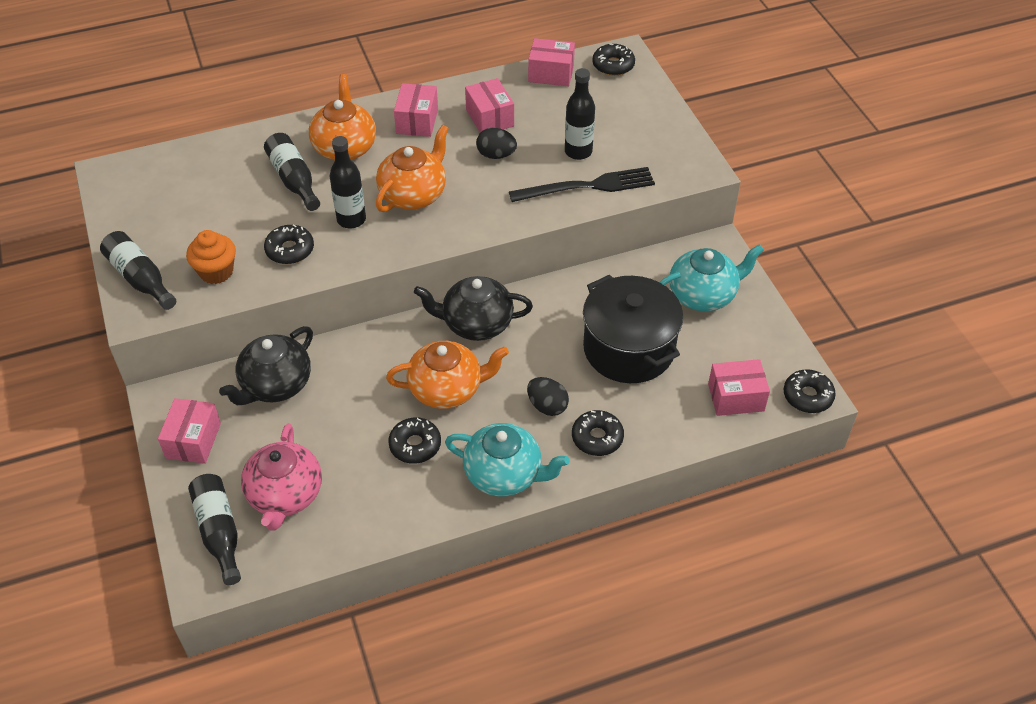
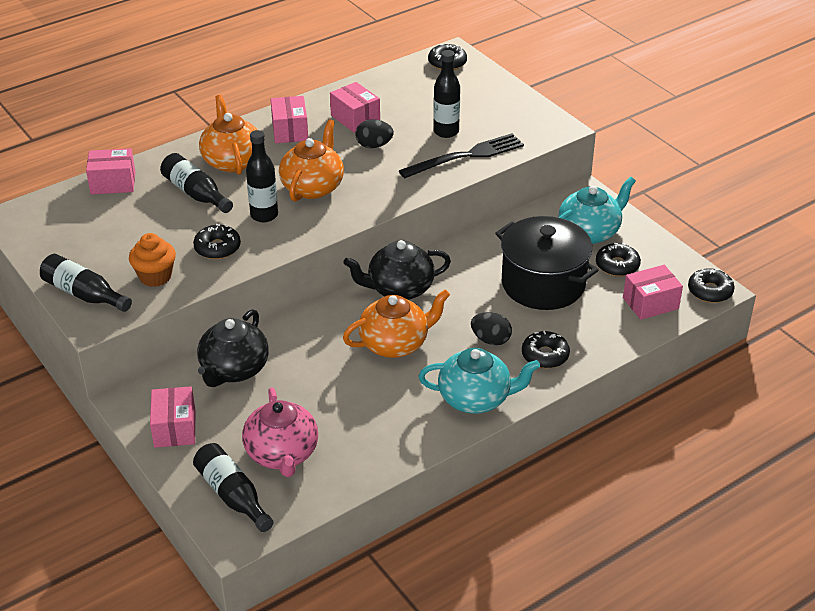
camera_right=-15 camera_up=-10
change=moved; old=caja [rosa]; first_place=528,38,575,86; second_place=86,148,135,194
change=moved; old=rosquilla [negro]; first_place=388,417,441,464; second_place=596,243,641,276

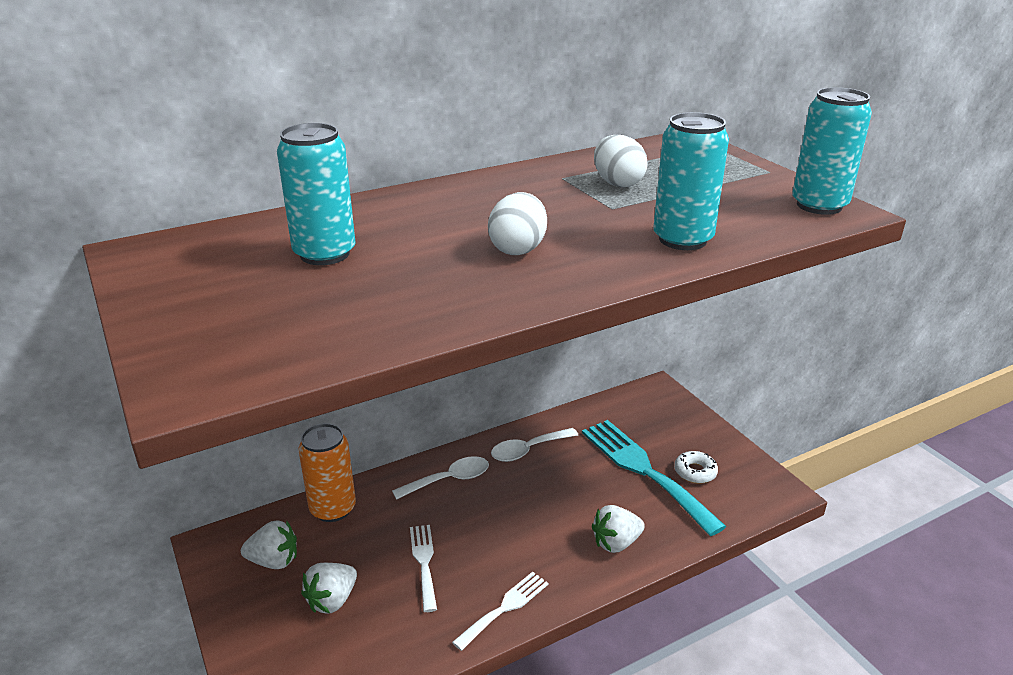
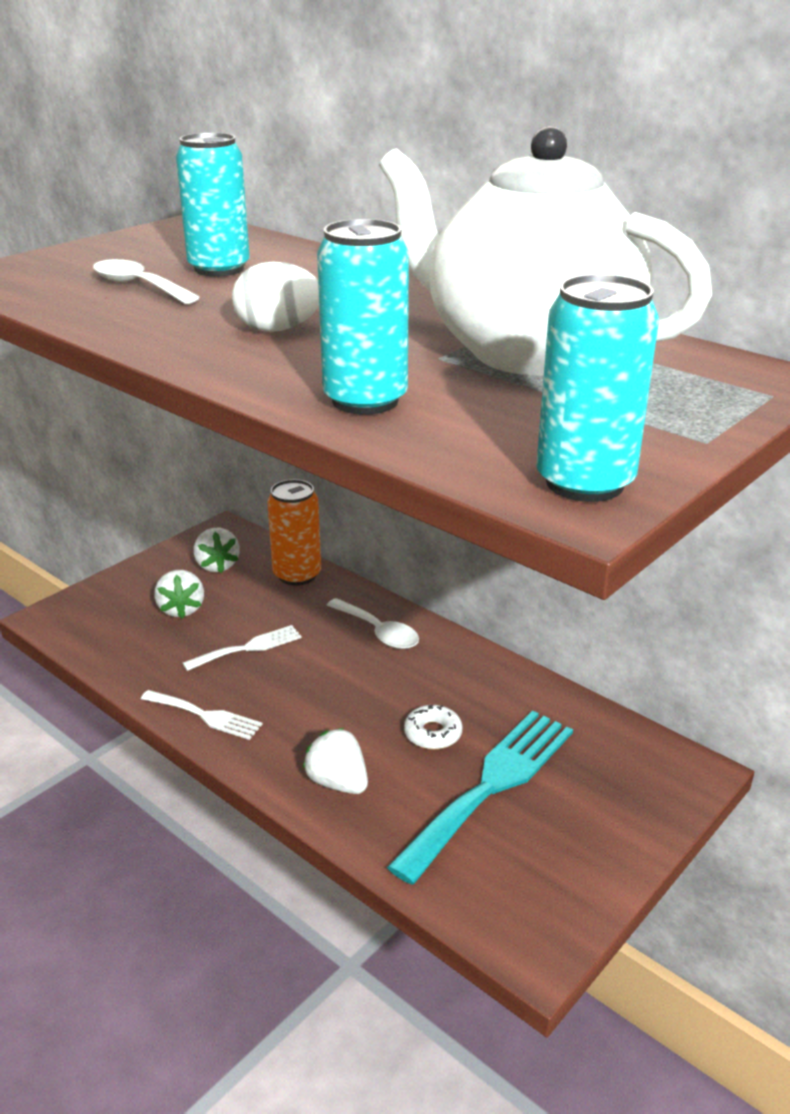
camera_right=70 camera_up=0
change=moved; old=cuchara [blanco]; first_place=491,428,578,462; second_place=93,259,200,304
change=turned; old=fresa [blanco]; first_place=301,563,357,614; second_place=154,570,204,619; degrees=-120
change=replaced; old=huevo [blanco]; new=tetera [blanco]; first_place=594,135,648,187; second_place=379,126,712,376
change=moved; old=rosquilla [blanco]; first_place=674,451,718,484; second_place=404,705,462,750

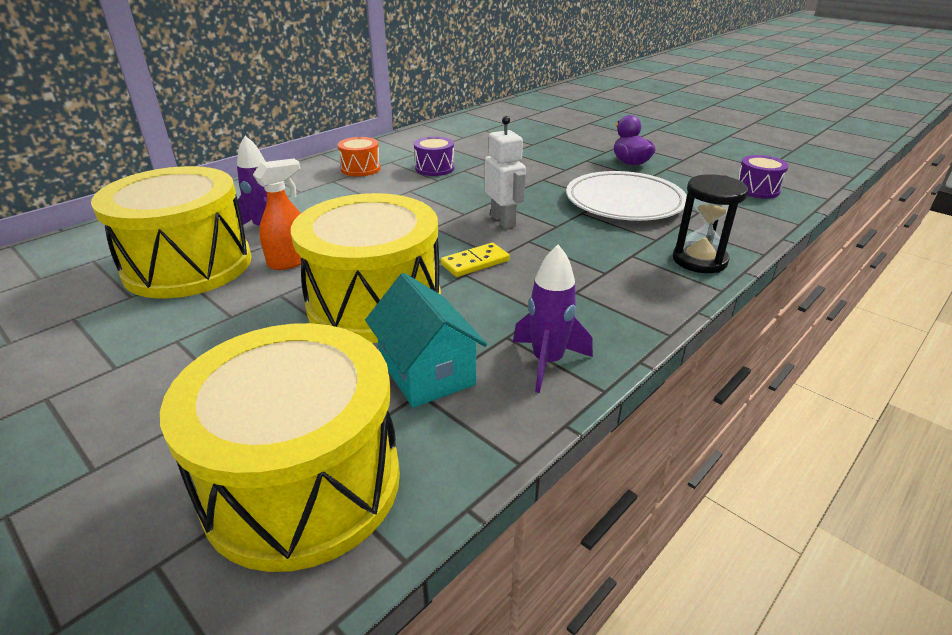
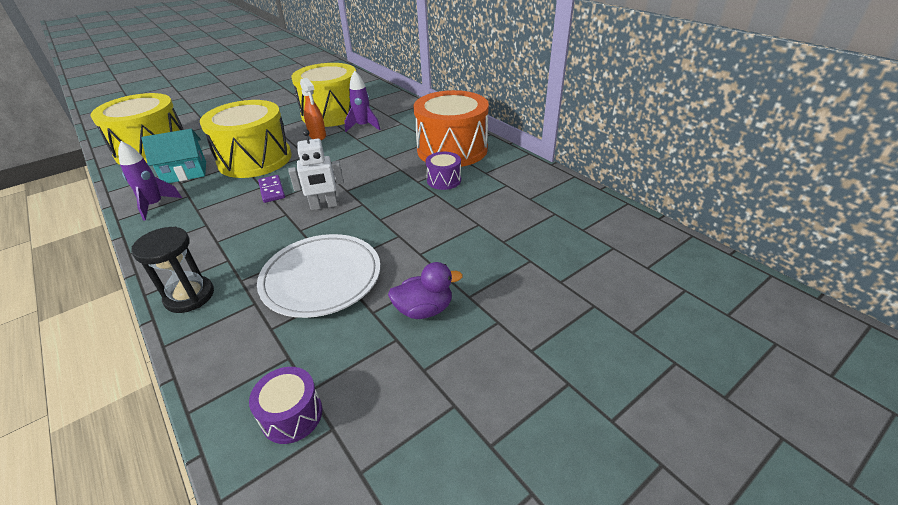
camera_right=100 camera_up=5
change=recoloured; old=ficha de dominó [amarillo]; new=ficha de dominó [morado]; first_place=441,243,510,277; second_place=258,175,285,203
change=resized; old=tambor [naranja]; first_place=338,137,381,177; second_place=413,90,489,167; factor=2.26

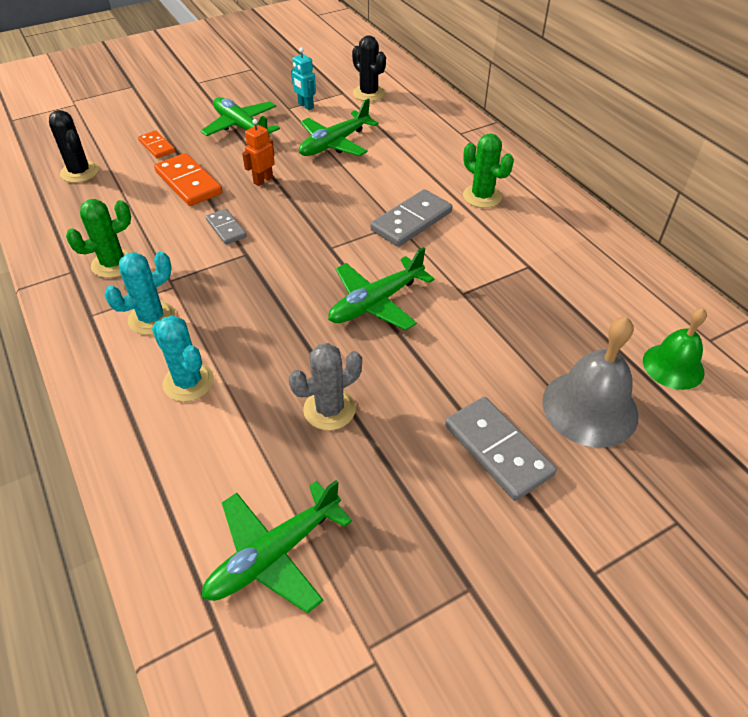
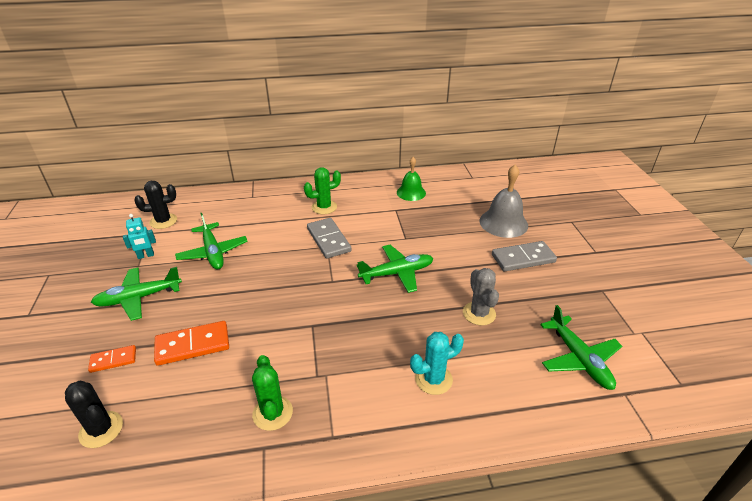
camera_right=-70 camera_up=-10
change=turned; old=cactus [negro]; first_place=49,110,99,183; second_place=65,381,123,448; degrees=60
change=turned; old=avión [verde]; first_place=328,247,434,330; second_place=357,245,433,293; degrees=-90
change=moved; old=campana [verde]; first_place=643,308,707,390; second_place=397,157,426,201
change=removed; old=cactus [turquesa]; first_place=104,251,176,335
change=removed; old=ficha de dominó [gris]; first_place=206,209,247,245
change=removed; old=robot [naranja]; first_place=242,119,275,186

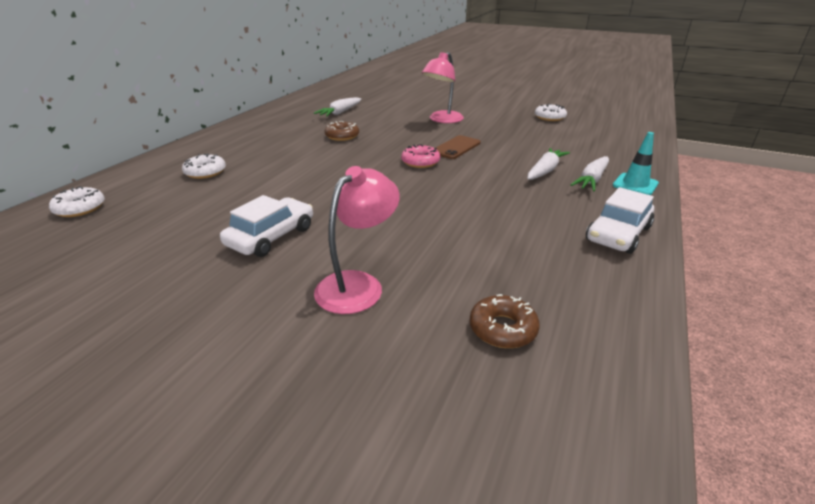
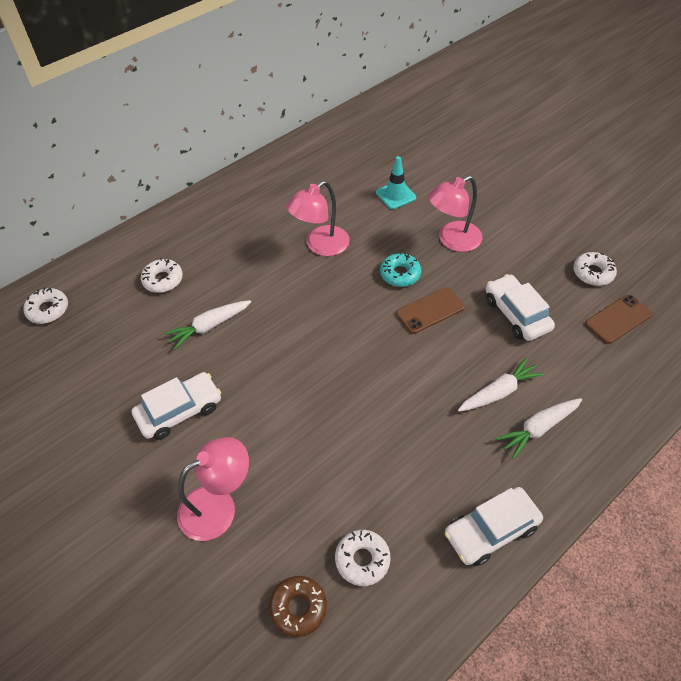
camera_right=25 camera_up=20
change=moved; old=zanahoria [blanco]; first_place=314,97,361,117; second_place=164,300,251,350
change=replaced; old=rosquilla [marrón]; new=lámpara [rosa]; first_place=325,121,359,141; second_place=286,181,350,256
change=added; new=rosquilla [blanco]; second_place=335,530,391,586
change=moved; old=cono de tráfico [turquesa]; first_place=613,132,659,195; second_place=376,156,416,209
change=added; new=rosquilla [turquesa]; second_place=380,252,421,287
change=added; new=coche [blanco]; second_place=486,274,555,341
change=added; new=móvil [marrón]; second_place=585,294,653,344
change=removed; old=rosquilla [rosa]; first_place=401,144,440,168

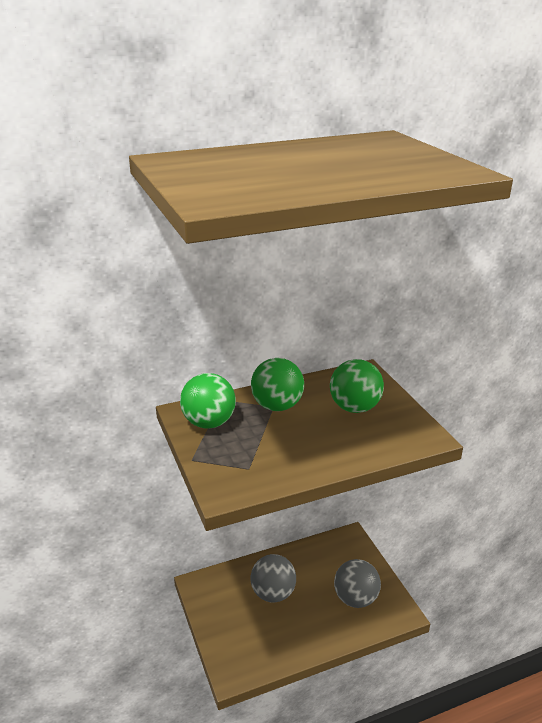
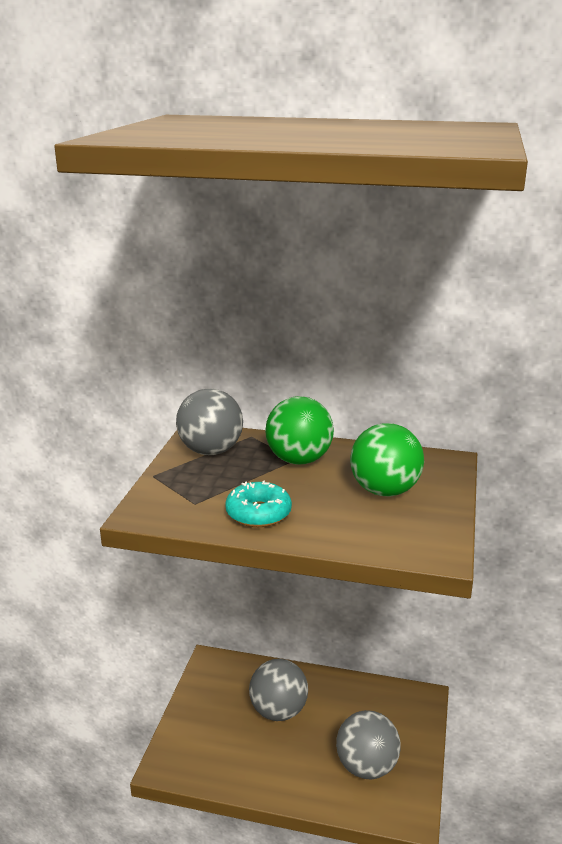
camera_right=35 camera_up=-5
change=recoloured; old=pelota [verde]; new=pelota [gris]; first_place=180,373,236,429; second_place=176,388,243,455
change=added; new=rosquilla [turquesa]; second_place=225,481,292,527

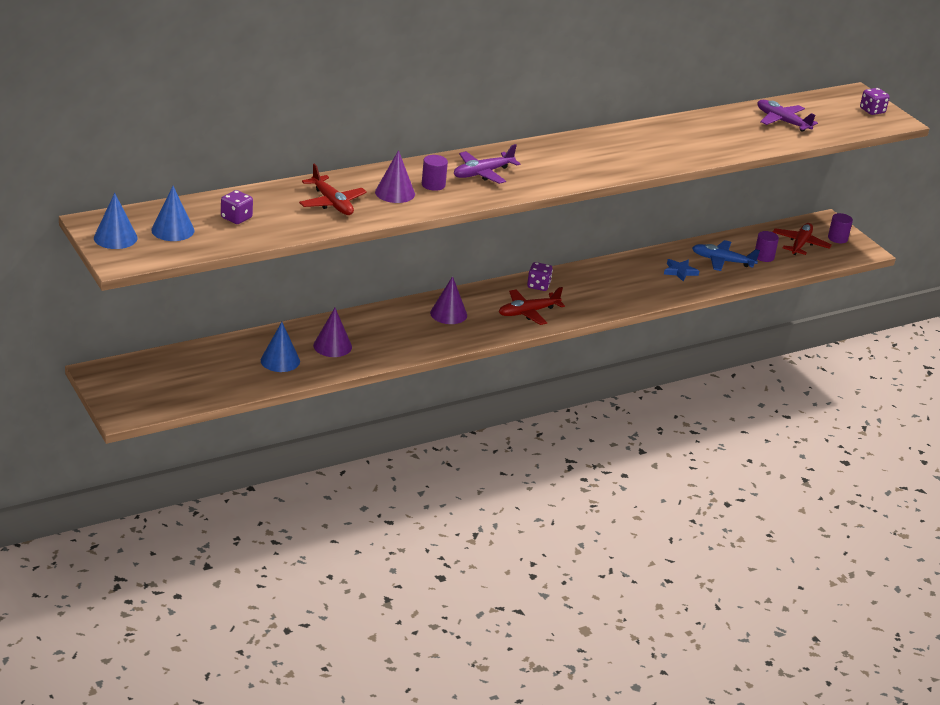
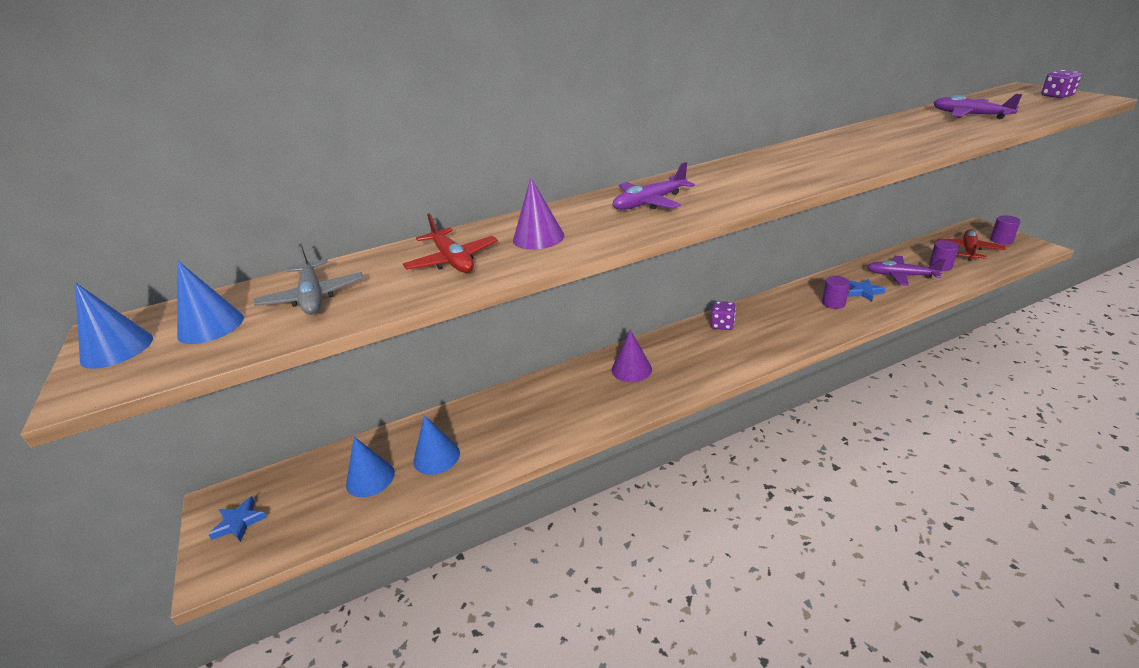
camera_right=10 camera_up=0
change=added; new=estrella [azul]; second_place=208,496,267,542
change=replaced; old=dado [morado]; new=avión [gris]; first_place=221,190,253,224; second_place=254,244,363,315
change=added; new=cono [azul]; second_place=346,437,395,497
change=moved; old=cilindro [morado]; first_place=422,155,448,191; second_place=822,276,850,309
change=recoloured; old=avión [azul]; new=avión [morado]; first_place=692,240,760,271; second_place=867,256,945,286
change=removed; old=cono [morado]; first_place=313,308,352,357
change=removed; old=avión [rojo]; first_place=499,287,565,325

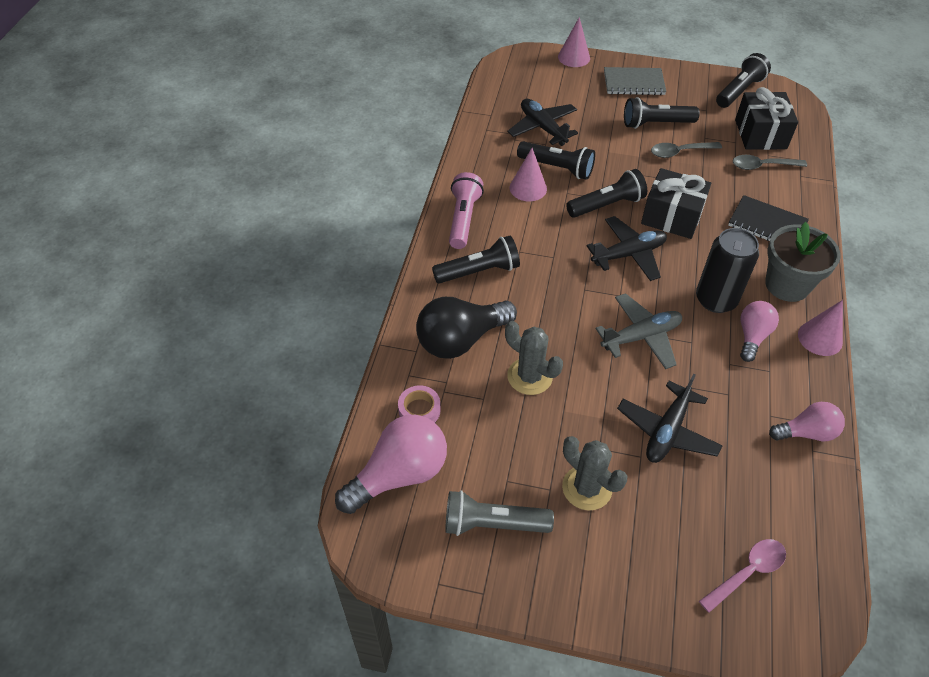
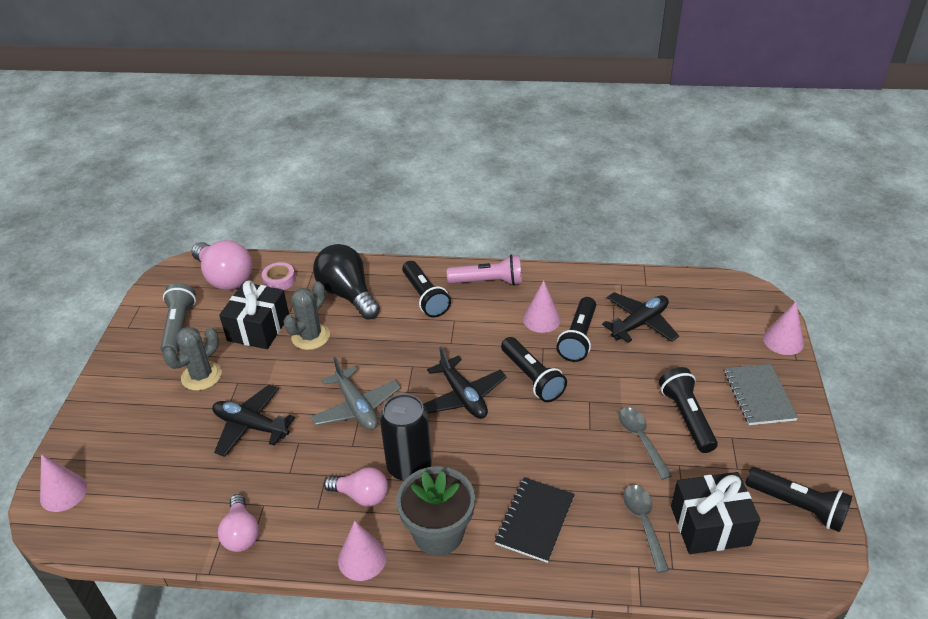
camera_right=85 camera_up=-10
change=added; new=cono [rosa]; second_place=40,454,87,512
change=moved; old=regalo [negro]; first_place=641,168,711,239; second_place=219,280,289,349
change=removed; old=cuchara [rosa]; first_place=699,539,786,613

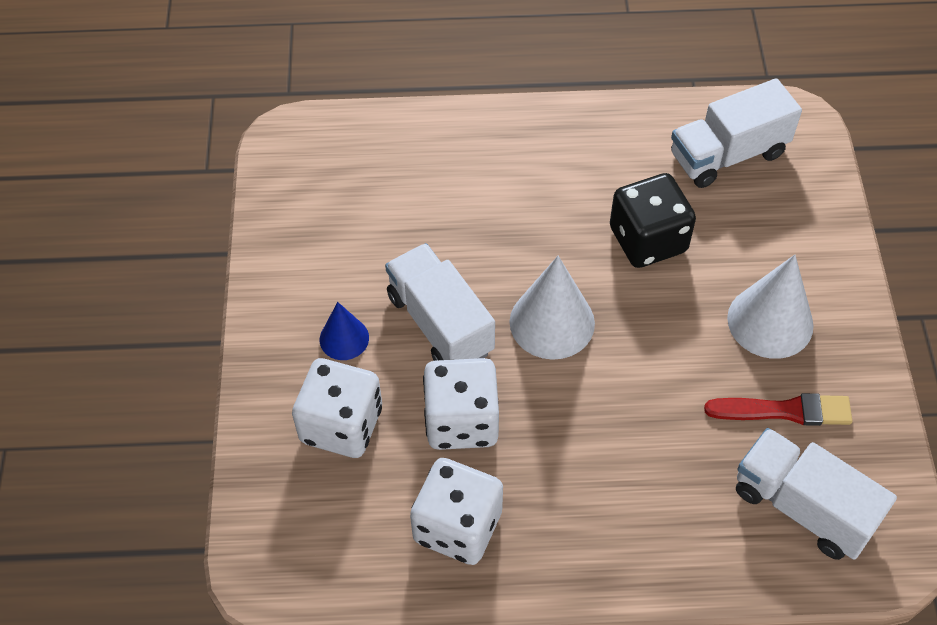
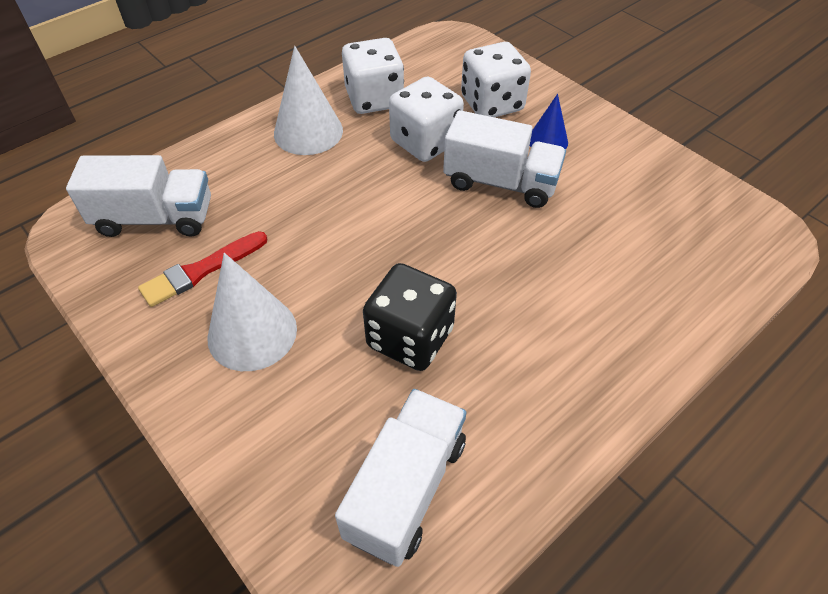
camera_right=140 camera_up=-5
change=moved; old=cono [blanco]; first_place=510,256,595,360; second_place=274,46,343,155

